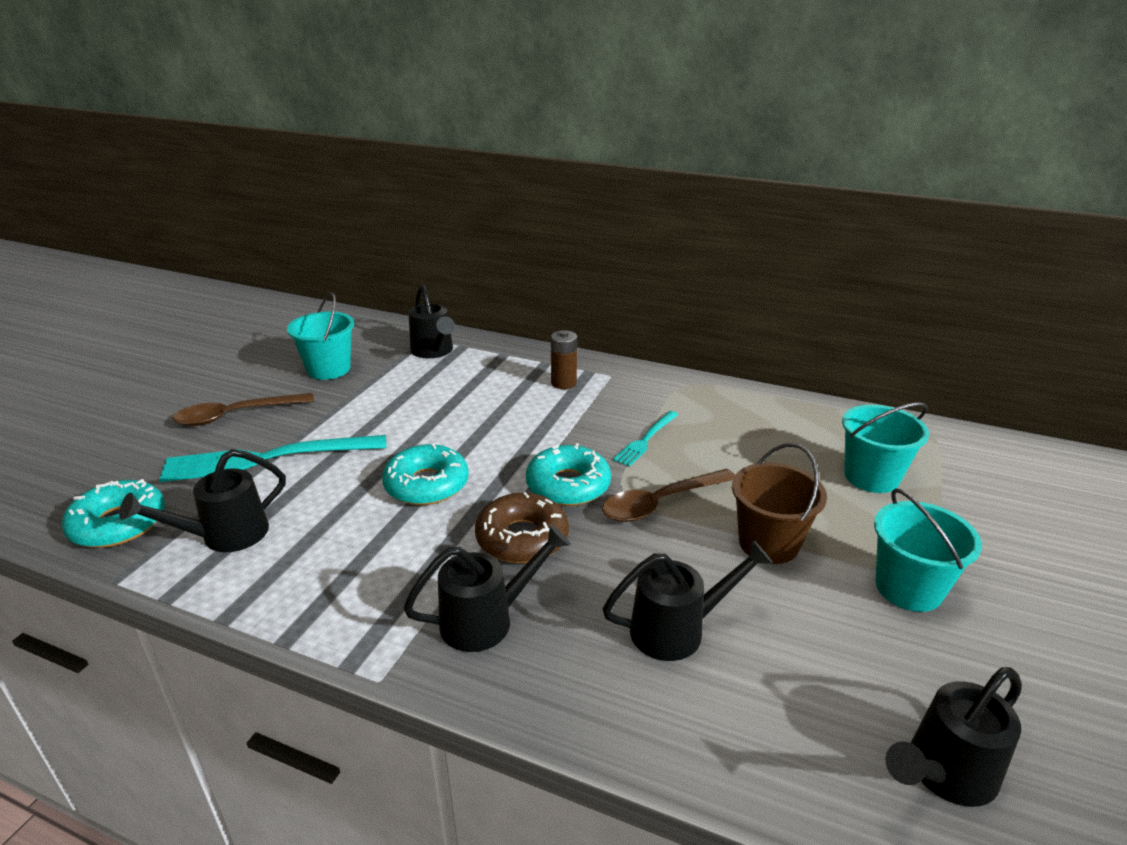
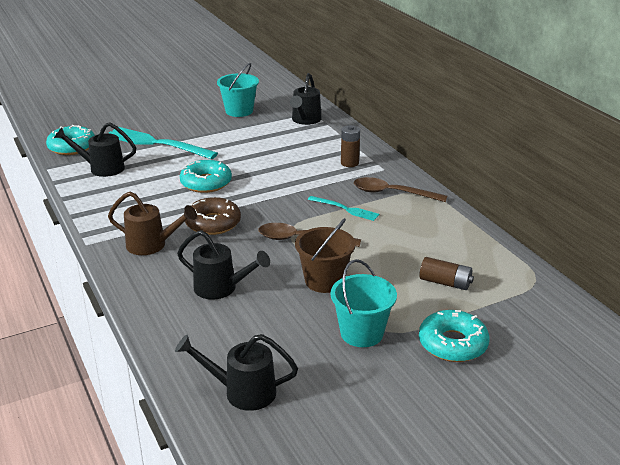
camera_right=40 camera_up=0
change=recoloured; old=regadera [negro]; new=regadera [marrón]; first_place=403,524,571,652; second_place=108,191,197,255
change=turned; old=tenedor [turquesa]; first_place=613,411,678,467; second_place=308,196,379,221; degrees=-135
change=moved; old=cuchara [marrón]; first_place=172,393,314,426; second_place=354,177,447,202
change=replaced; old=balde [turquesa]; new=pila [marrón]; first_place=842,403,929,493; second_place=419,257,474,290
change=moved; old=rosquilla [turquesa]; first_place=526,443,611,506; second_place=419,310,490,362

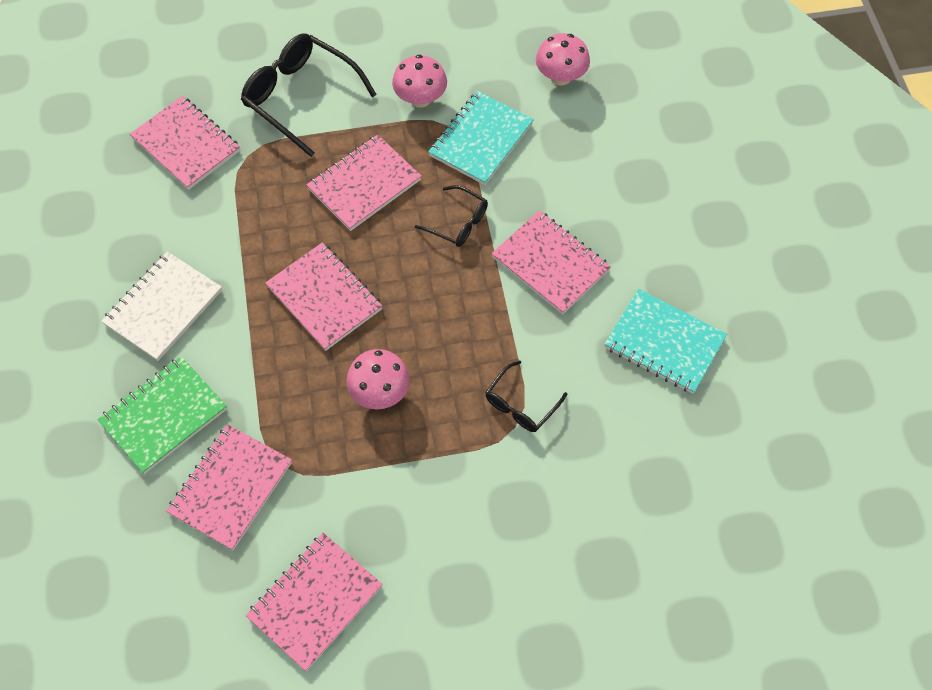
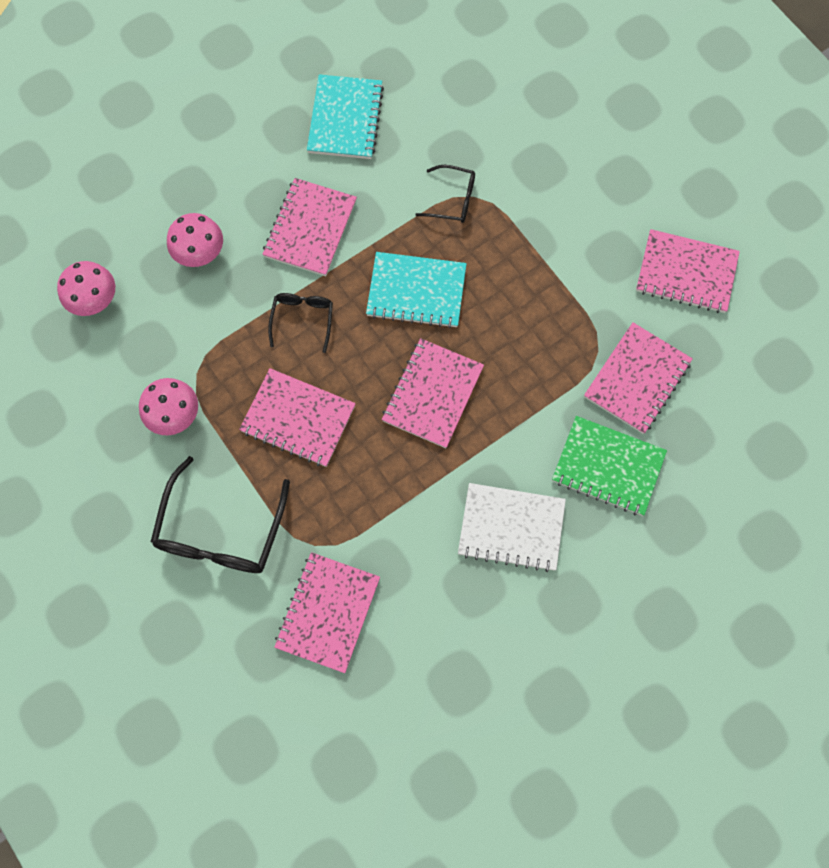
camera_right=-115 camera_up=10
change=moved; old=seta [rosa]; first_place=346,349,410,409; second_place=167,213,223,267
change=moved; old=cuaderno [turquesa]; first_place=428,91,534,185; second_place=366,252,467,328
change=turned; old=cuaderno [rosa]; first_place=166,424,292,550; second_place=584,323,693,434; degrees=-60

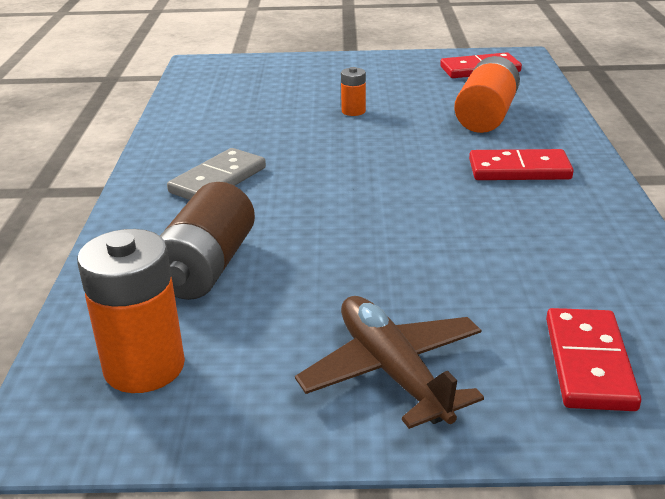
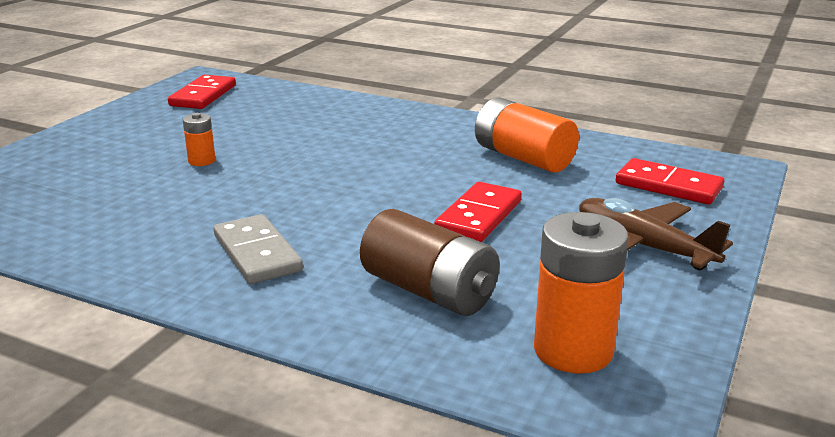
camera_right=-65 camera_up=-5
change=moved; old=ficha de dominó [rojo]; first_place=469,149,574,180; second_place=434,182,522,242
change=moved; old=pila [naranja]; first_place=454,56,520,133; second_place=475,98,579,173
change=turned; old=avión [marrón]; first_place=295,296,484,429; second_place=579,198,733,270; degrees=45

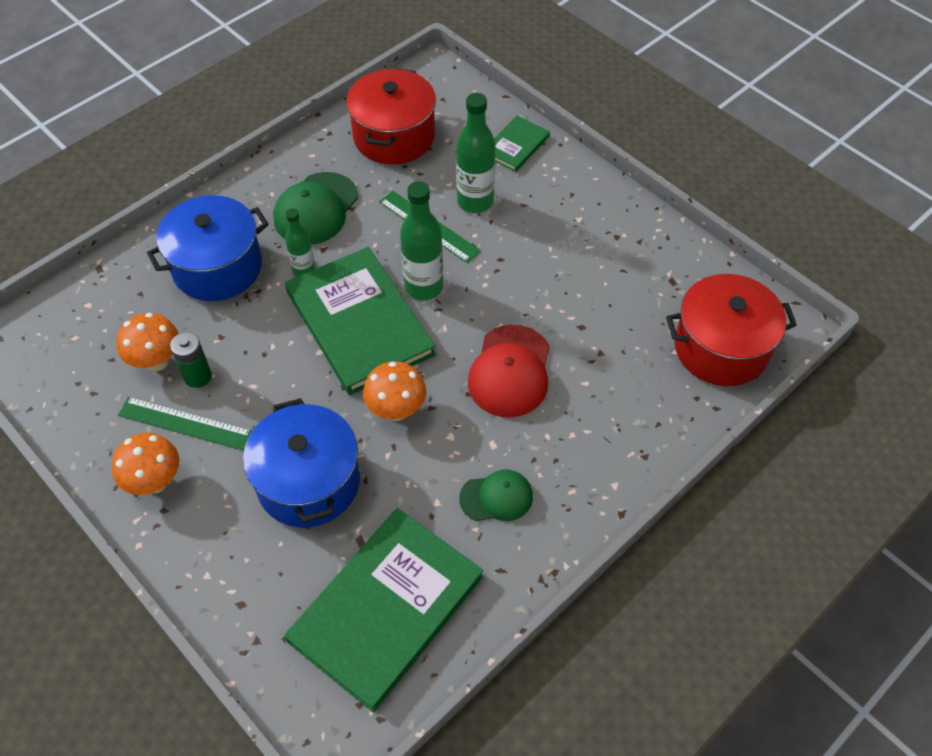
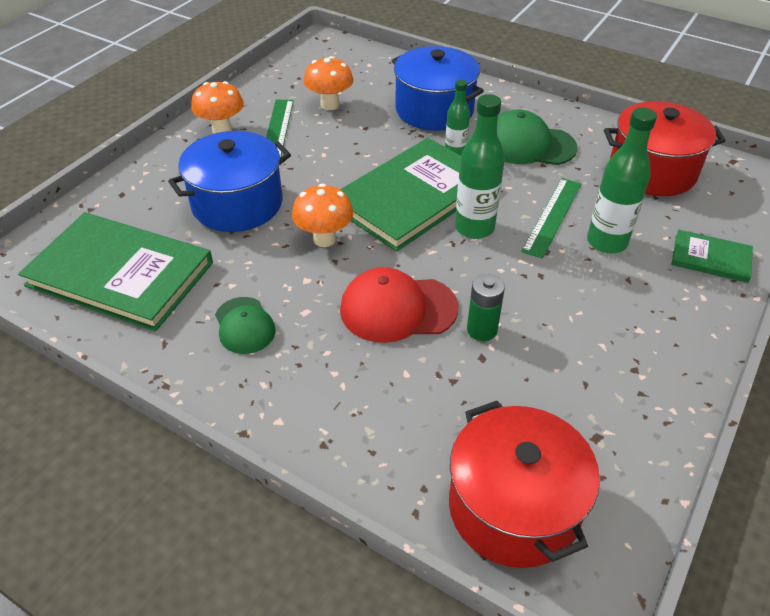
camera_right=75 camera_up=-10
change=moved; old=pila [verde]; first_place=170,332,212,388; second_place=467,274,505,341

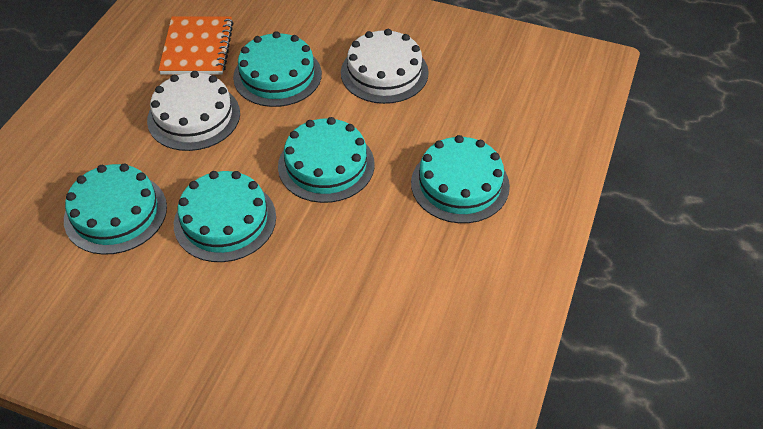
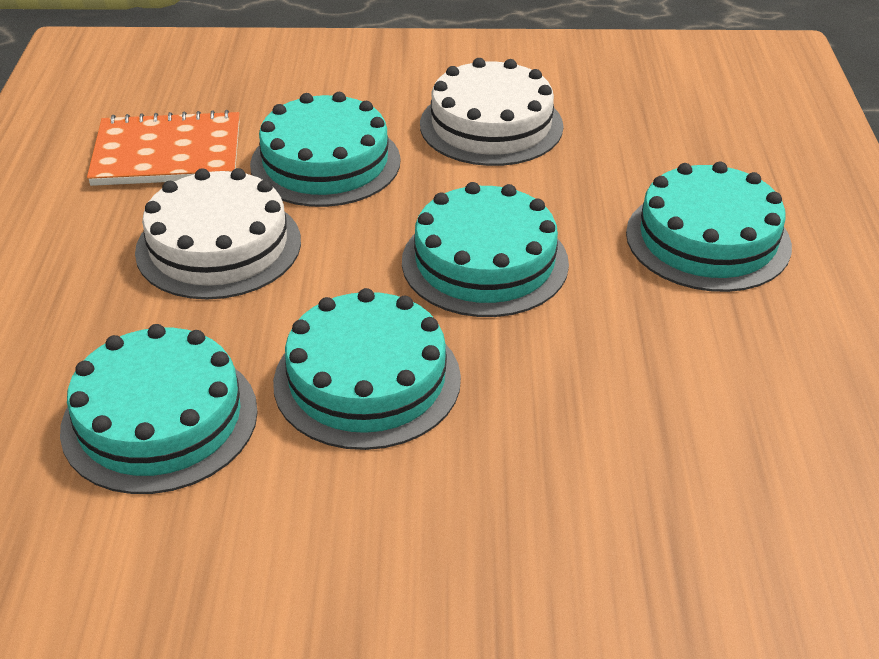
camera_right=-20 camera_up=-10
change=turned; old=cuaderno [naranja]; first_place=158,16,233,75; second_place=87,110,239,186; degrees=-75

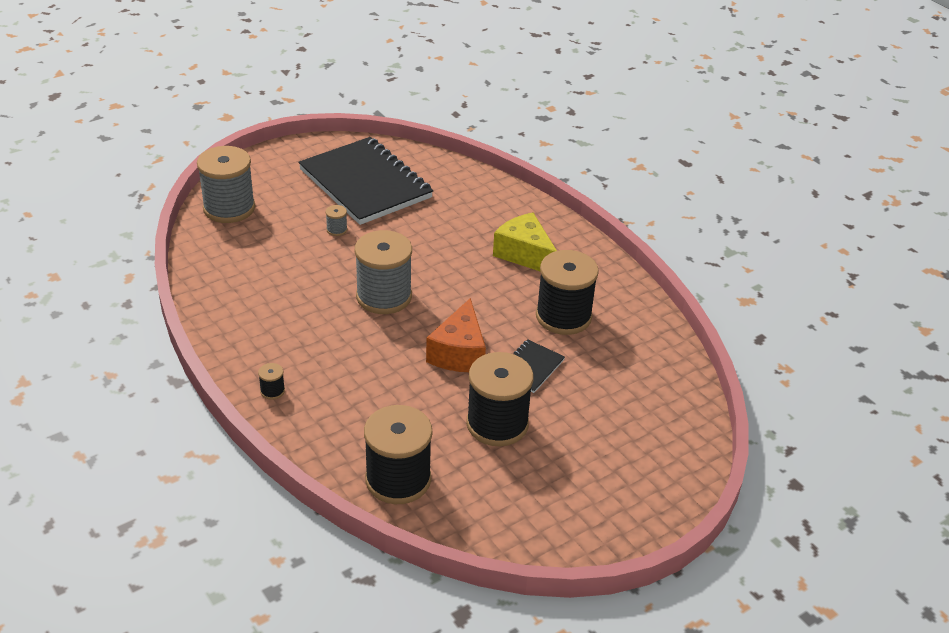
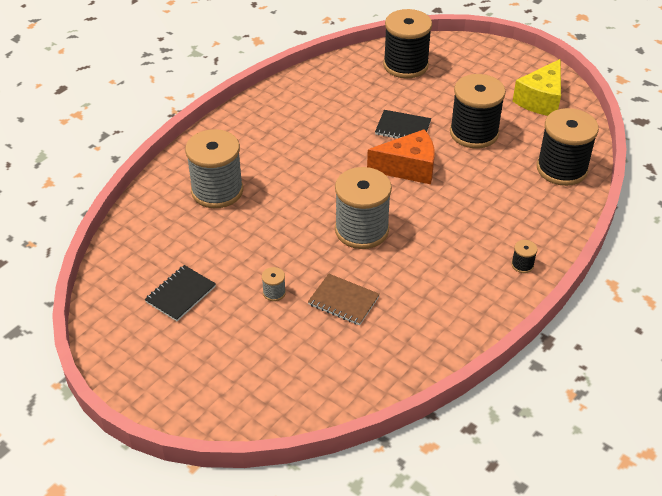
camera_right=-105 camera_up=5
change=resized; old=cuaderno [negro]; first_place=298,137,433,225; second_place=144,265,216,321; factor=0.43
change=moved; old=carrete [gris]; first_place=197,146,255,223; second_place=185,129,243,208
change=added; new=cuaderno [marrón]; second_place=308,273,380,326
change=moved; old=carrete [negro]; first_place=536,250,599,335; second_place=383,9,432,78
change=moved; old=queso [amarillo]; first_place=493,213,557,271; second_place=512,59,561,116

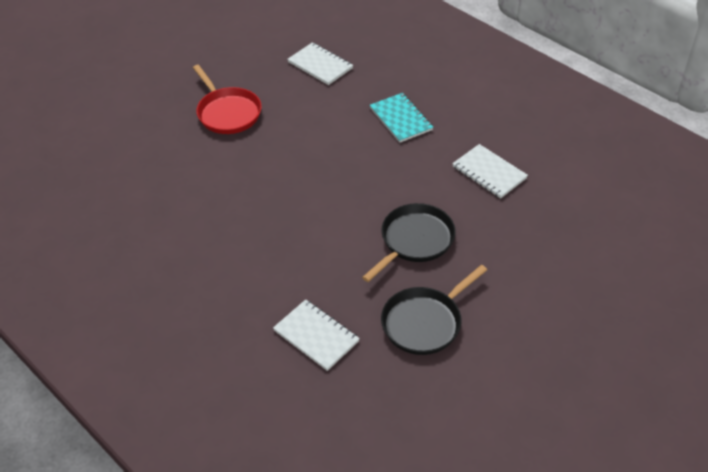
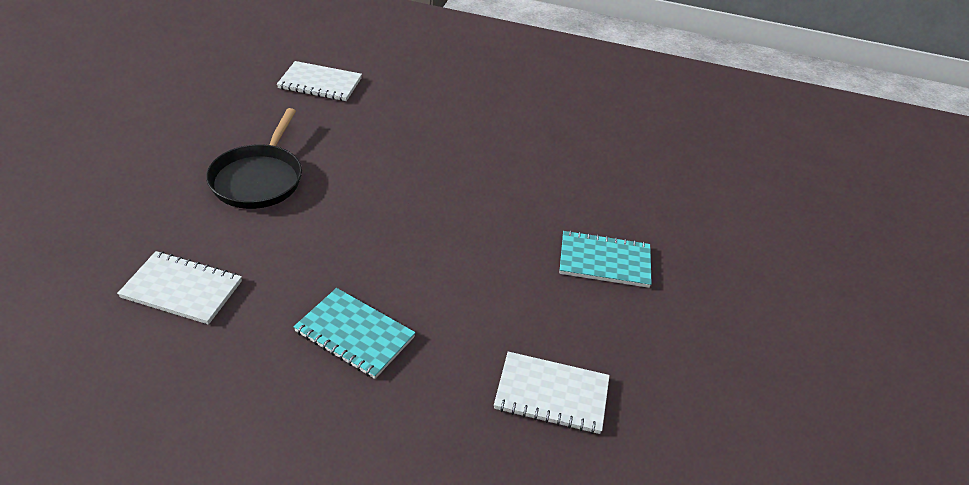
camera_right=145 camera_up=-5
change=replaced; old=sartén [rojo]; new=cuaderno [turquesa]; first_place=193,65,262,134; second_place=559,230,652,288
change=removed; old=sartén [negro]; first_place=381,265,487,355

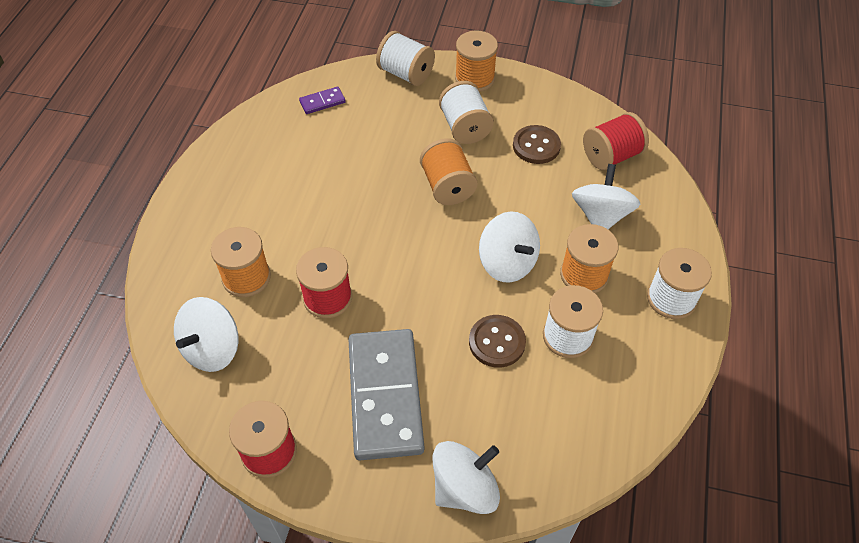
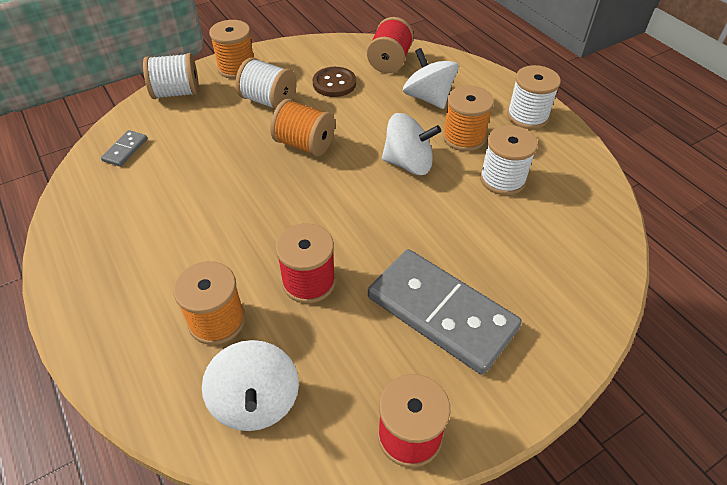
camera_right=-45 camera_up=-5
change=recoloured; old=ficha de dominó [morado]; new=ficha de dominó [gris]; first_place=299,87,346,114; second_place=101,130,147,167
change=removed; old=peonza [blanco]; first_place=433,441,500,514
change=removed; old=botón [marrón]; first_place=469,315,526,368

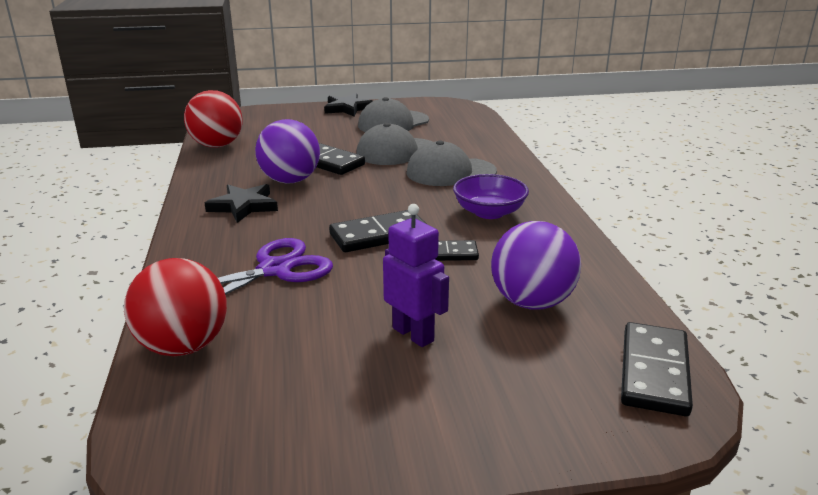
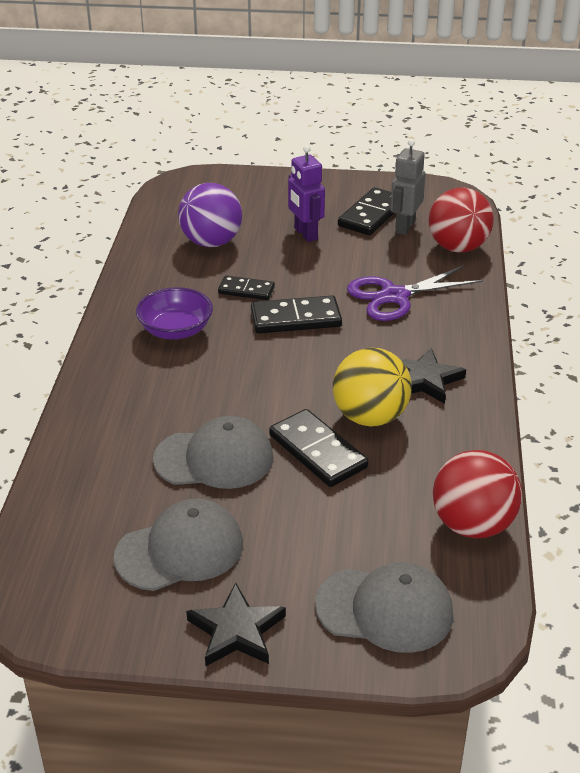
camera_right=-165 camera_up=10
change=moved; old=gorra [gris]; first_place=406,140,497,186; second_place=315,562,454,653
change=recoloured; old=pelota [morado]; new=pelota [amarillo]; first_place=255,119,320,184; second_place=333,348,412,427
change=moved; old=ficha de dominó [negro]; first_place=621,322,693,416; second_place=338,187,394,235
change=added; new=robot [gris]; second_place=390,139,426,235

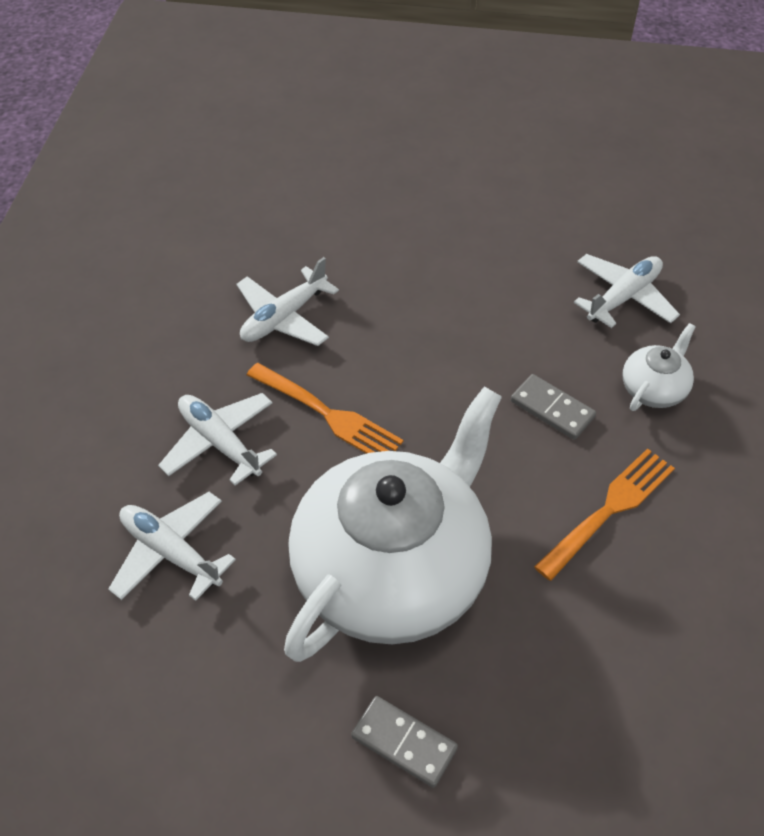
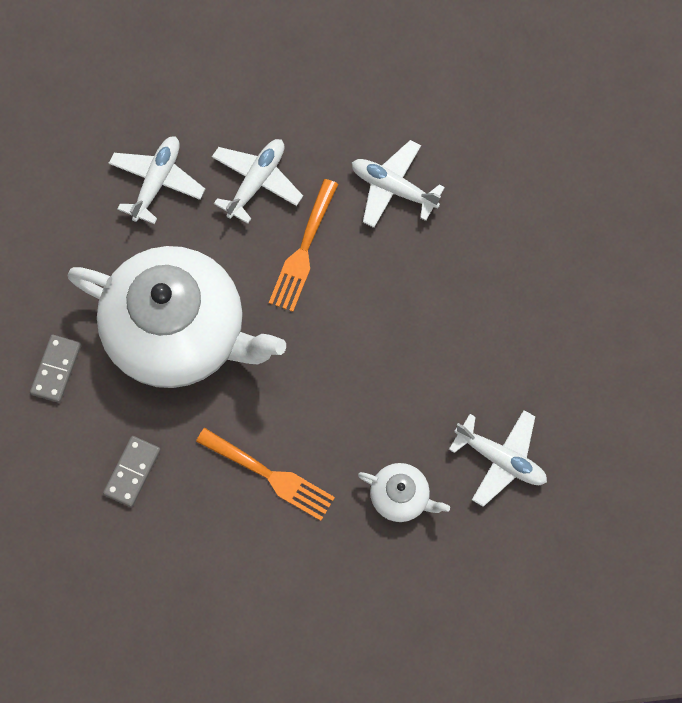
camera_right=75 camera_up=20
change=moved; old=ficha de dominó [gris]; first_place=511,374,596,440; second_place=103,436,161,507

